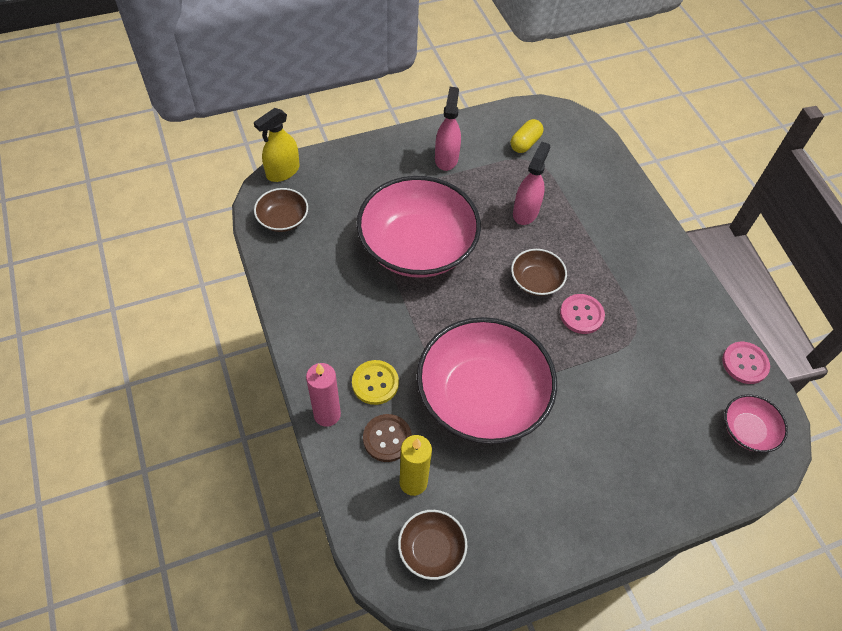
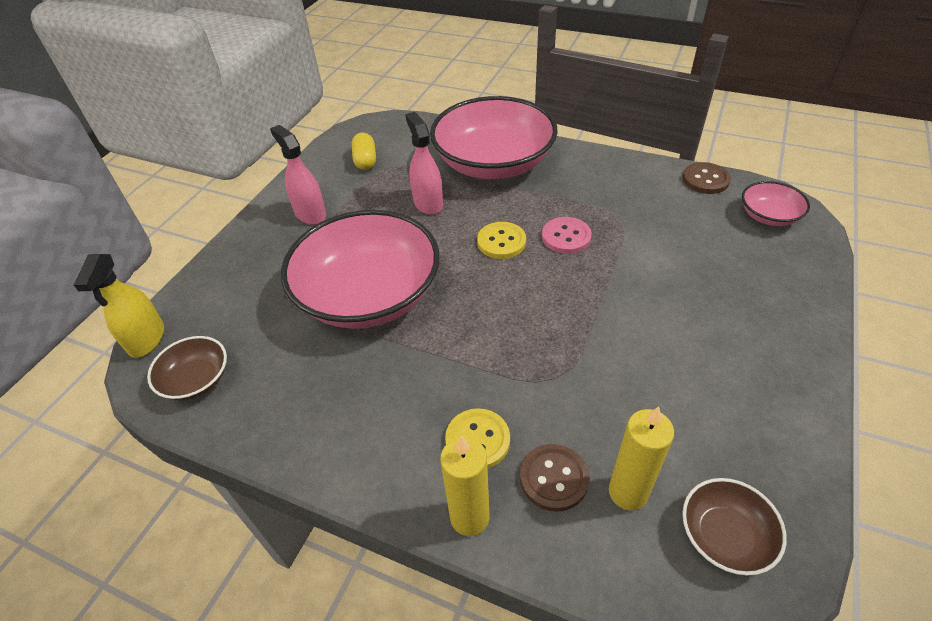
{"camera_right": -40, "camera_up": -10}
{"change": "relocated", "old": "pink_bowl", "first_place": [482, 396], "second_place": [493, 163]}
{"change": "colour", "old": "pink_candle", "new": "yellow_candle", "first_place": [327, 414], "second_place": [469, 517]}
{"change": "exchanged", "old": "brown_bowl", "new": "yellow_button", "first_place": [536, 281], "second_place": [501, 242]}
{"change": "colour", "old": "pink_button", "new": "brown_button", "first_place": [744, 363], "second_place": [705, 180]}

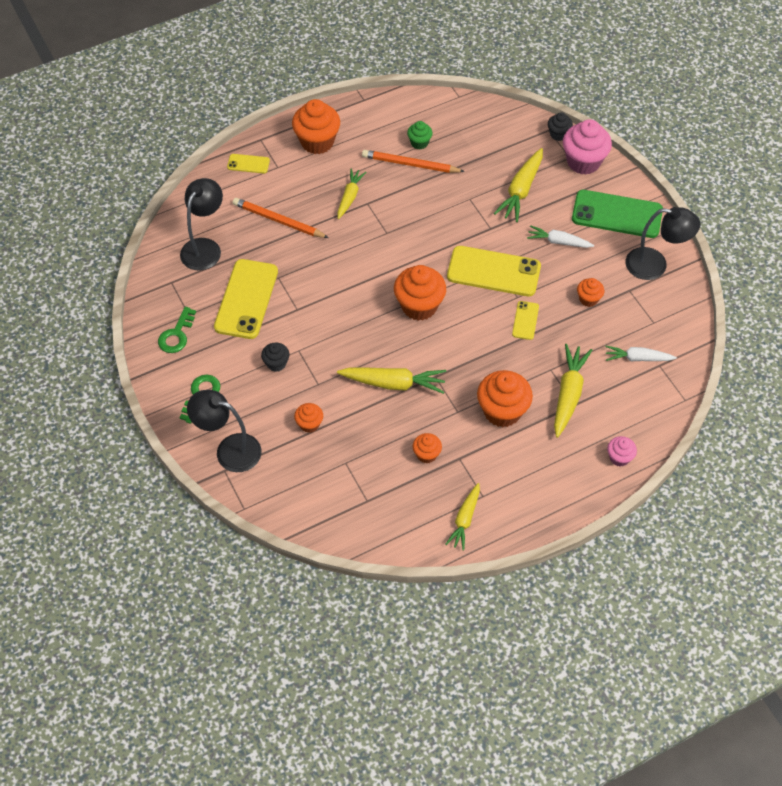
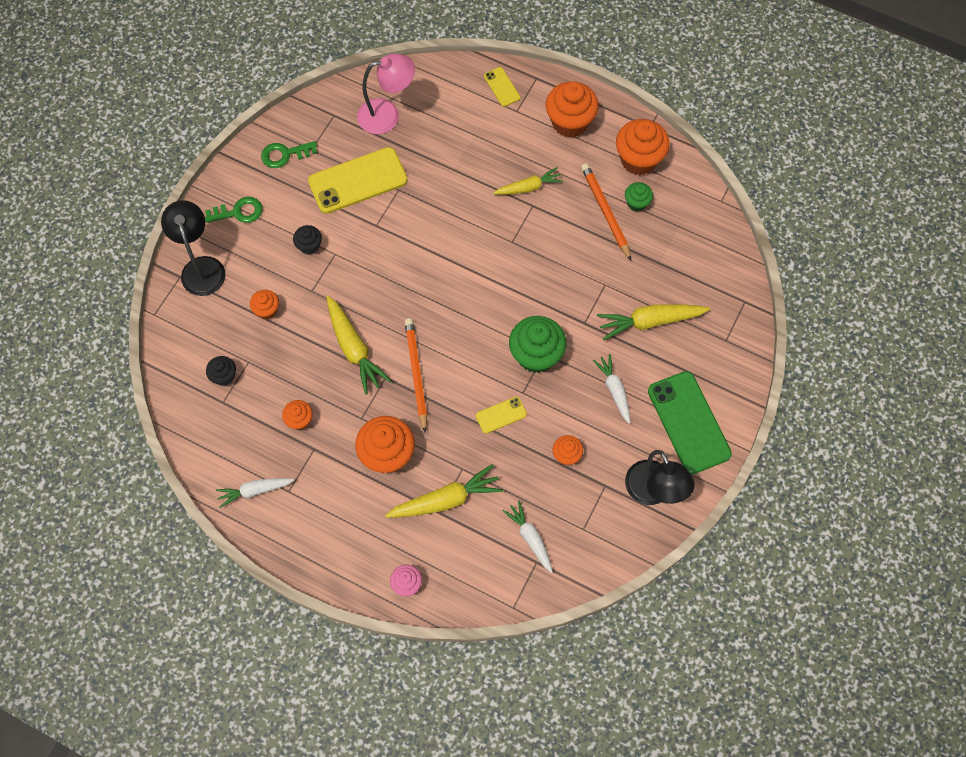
{"camera_right": 55, "camera_up": 10}
{"change": "relocated", "old": "black_cupcake", "first_place": [558, 134], "second_place": [224, 376]}
{"change": "colour", "old": "yellow_carrot", "new": "white_carrot", "first_place": [465, 519], "second_place": [255, 491]}
{"change": "colour", "old": "black_lamp", "new": "pink_lamp", "first_place": [205, 247], "second_place": [387, 115]}
{"change": "relocated", "old": "orange_pencil", "first_place": [278, 220], "second_place": [416, 374]}
{"change": "exchanged", "old": "yellow_phone", "new": "green_cupcake", "first_place": [493, 271], "second_place": [536, 355]}
{"change": "relocated", "old": "orange_cupcake", "first_place": [419, 306], "second_place": [638, 160]}
{"change": "missing", "old": "pink_cupcake", "first_place": [583, 162]}

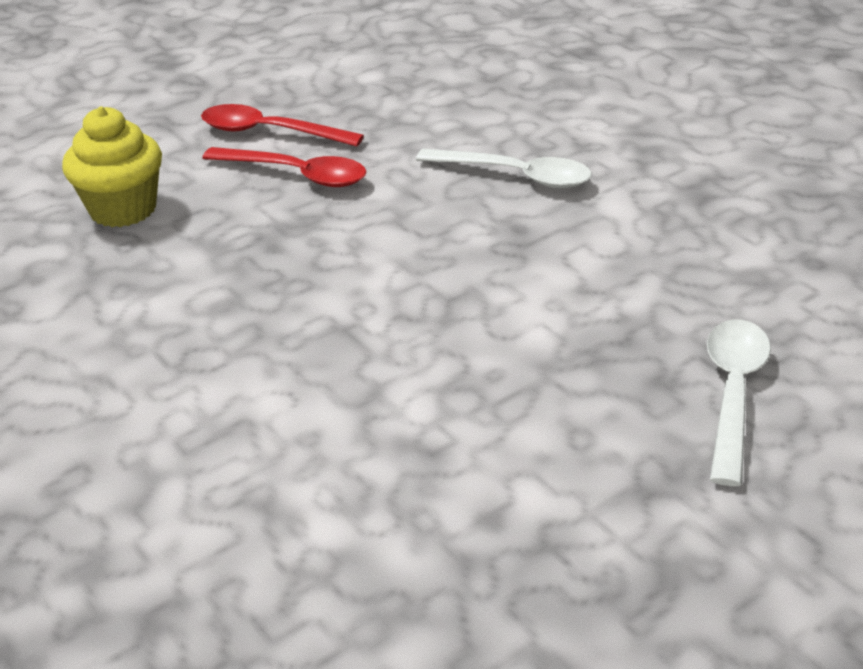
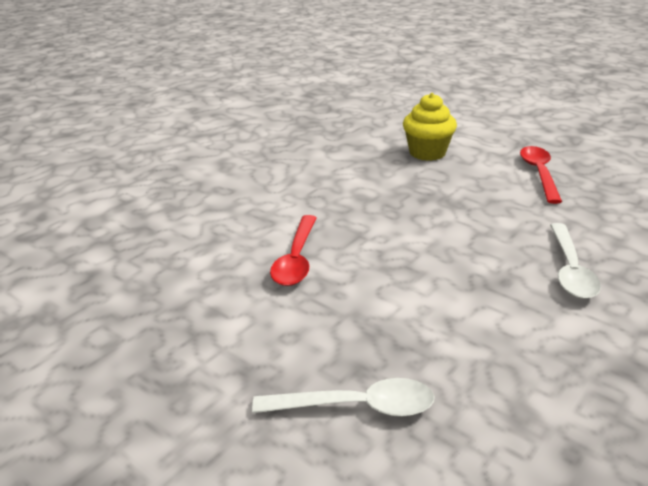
{"camera_right": 75, "camera_up": -5}
{"change": "relocated", "old": "red_spoon", "first_place": [297, 175], "second_place": [296, 259]}

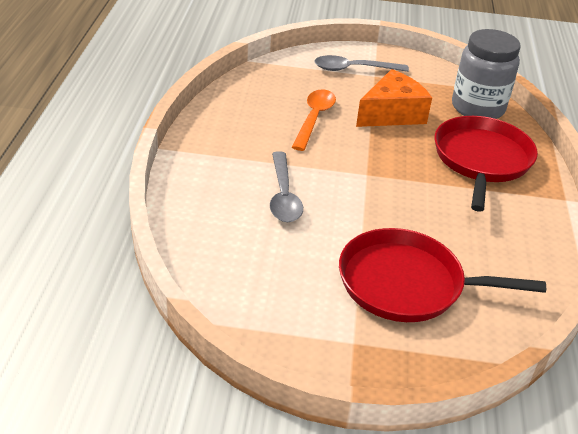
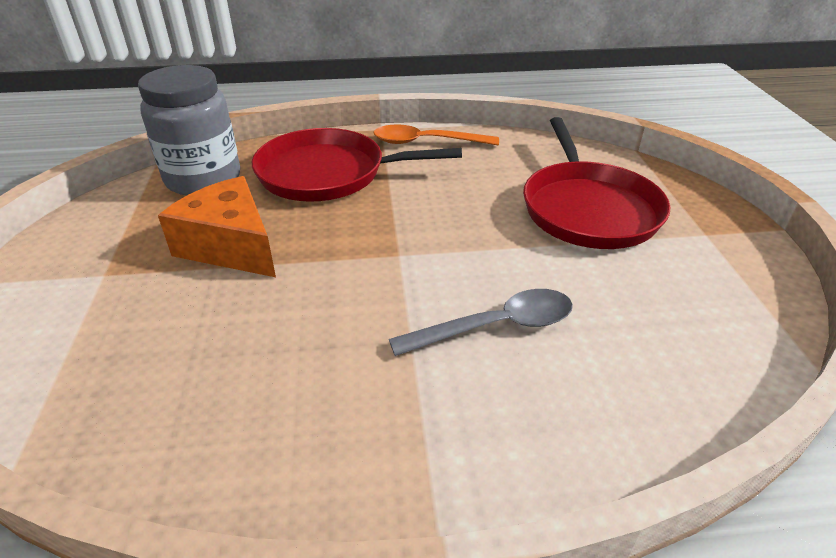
{"camera_right": -100, "camera_up": 0}
{"change": "relocated", "old": "orange_spoon", "first_place": [314, 118], "second_place": [426, 142]}
{"change": "missing", "old": "grey_spoon", "first_place": [353, 69]}

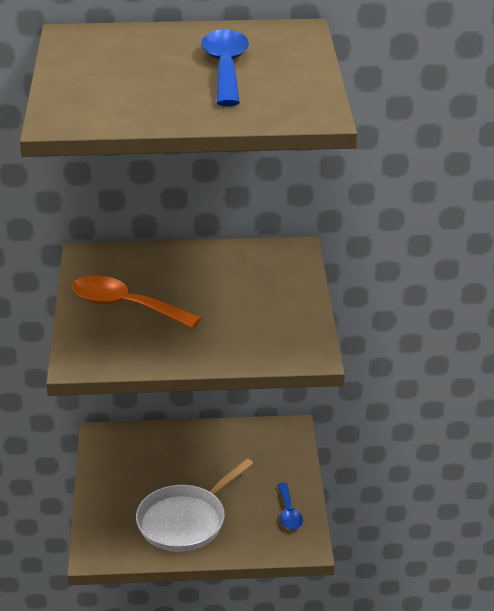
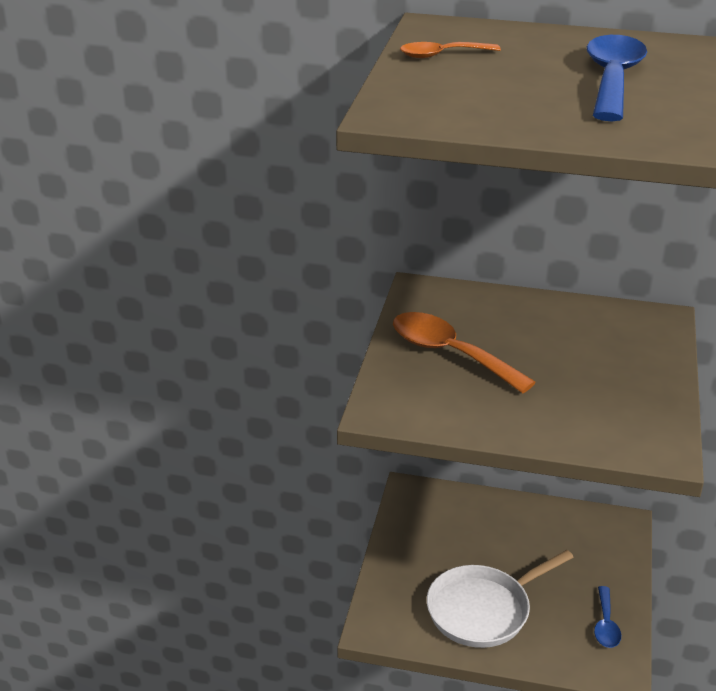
{"camera_right": 15, "camera_up": 0}
{"change": "appeared", "new": "orange_spoon", "second_place": [442, 55]}

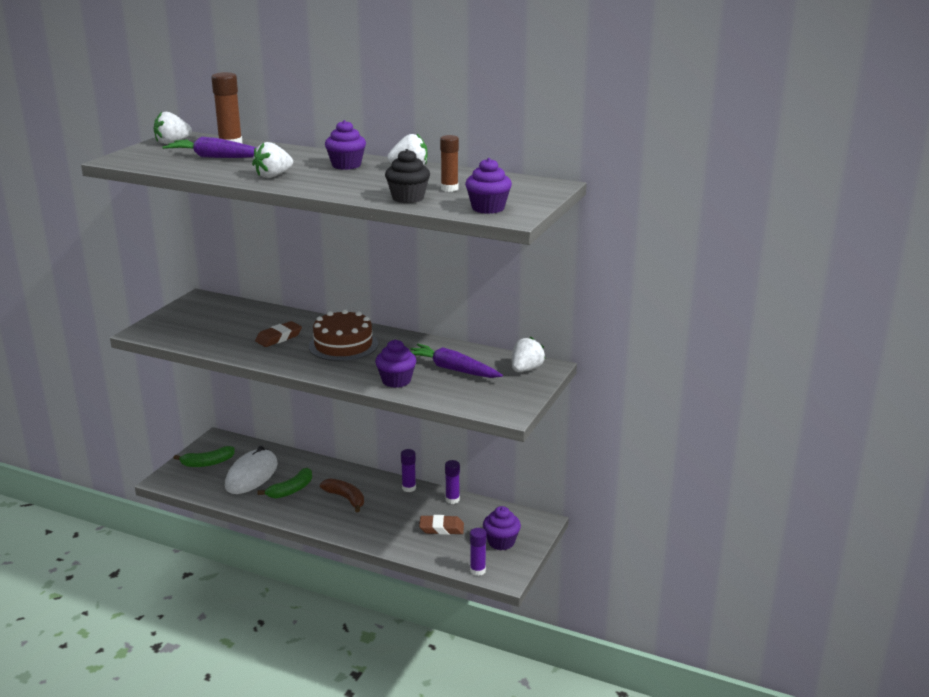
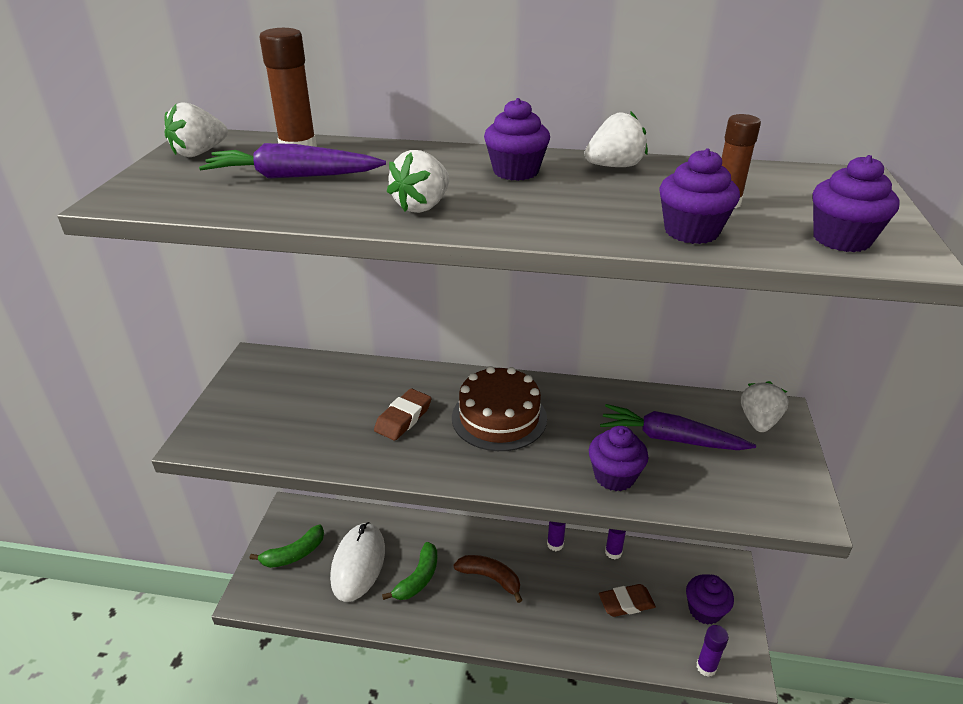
{"camera_right": -15, "camera_up": 10}
{"change": "colour", "old": "black_cupcake", "new": "purple_cupcake", "first_place": [408, 198], "second_place": [691, 231]}

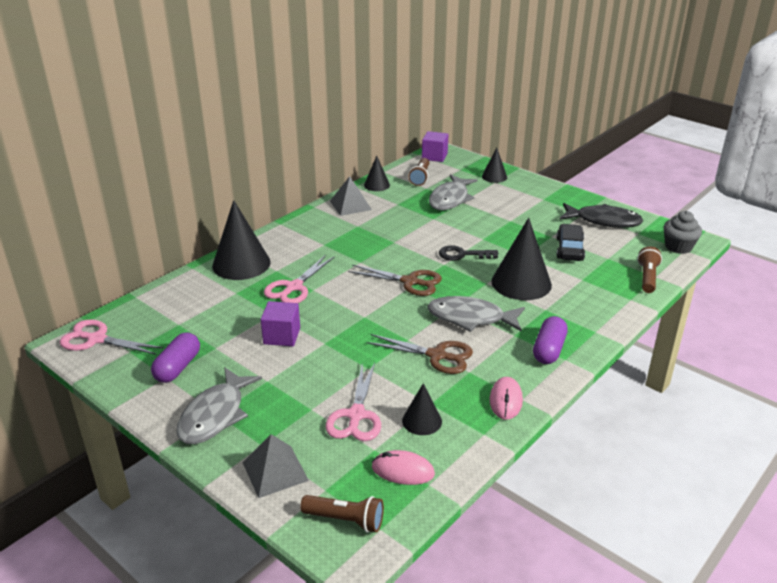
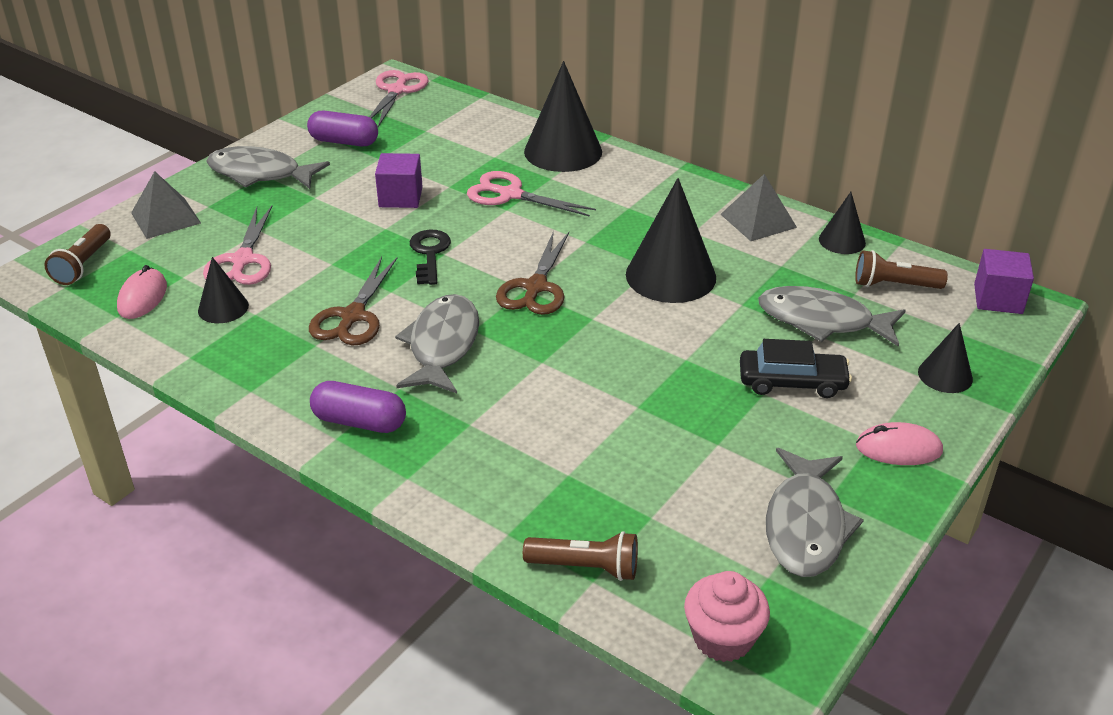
{"camera_right": 85, "camera_up": 5}
{"change": "spun", "old": "pink_scissors", "first_place": [356, 415], "second_place": [242, 260], "degrees": -90}
{"change": "relocated", "old": "black_key", "first_place": [463, 254], "second_place": [429, 254]}
{"change": "relocated", "old": "black_cone", "first_place": [521, 283], "second_place": [670, 275]}
{"change": "colour", "old": "grey_cupcake", "new": "pink_cupcake", "first_place": [678, 247], "second_place": [722, 638]}
{"change": "relocated", "old": "black_car", "first_place": [569, 249], "second_place": [792, 382]}
{"change": "colour", "old": "black_fish", "new": "grey_fish", "first_place": [604, 221], "second_place": [805, 525]}
{"change": "relocated", "old": "pink_mouse", "first_place": [506, 400], "second_place": [898, 449]}

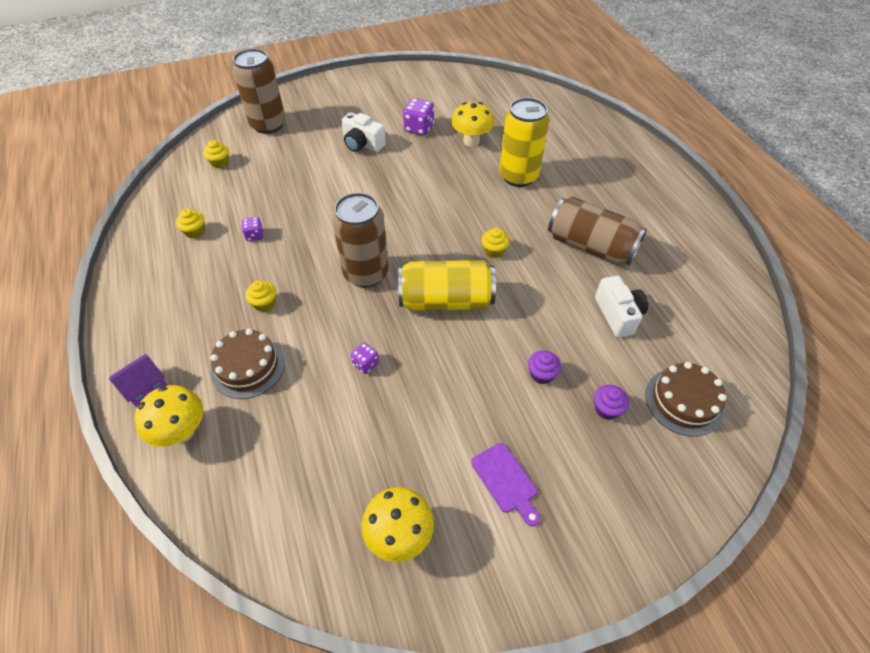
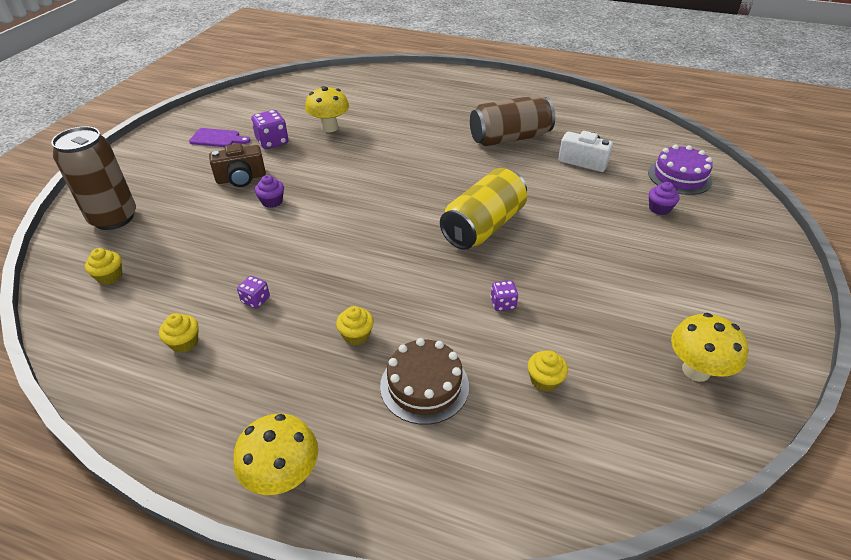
{"camera_right": -50, "camera_up": -10}
{"change": "relocated", "old": "purple_cutting_board", "first_place": [506, 481], "second_place": [217, 138]}
{"change": "colour", "old": "white_camera", "new": "brown_camera", "first_place": [362, 144], "second_place": [241, 178]}
{"change": "relocated", "old": "yellow_mushroom", "first_place": [182, 431], "second_place": [283, 476]}
{"change": "relocated", "old": "purple_cupcake", "first_place": [541, 374], "second_place": [272, 201]}
{"change": "relocated", "old": "yellow_cupcake", "first_place": [494, 251], "second_place": [544, 380]}
{"change": "colour", "old": "brown_cake", "new": "purple_cake", "first_place": [683, 401], "second_place": [679, 176]}
{"change": "missing", "old": "purple_house", "first_place": [145, 387]}
{"change": "missing", "old": "brown_can", "first_place": [366, 273]}
{"change": "missing", "old": "yellow_can", "first_place": [518, 176]}

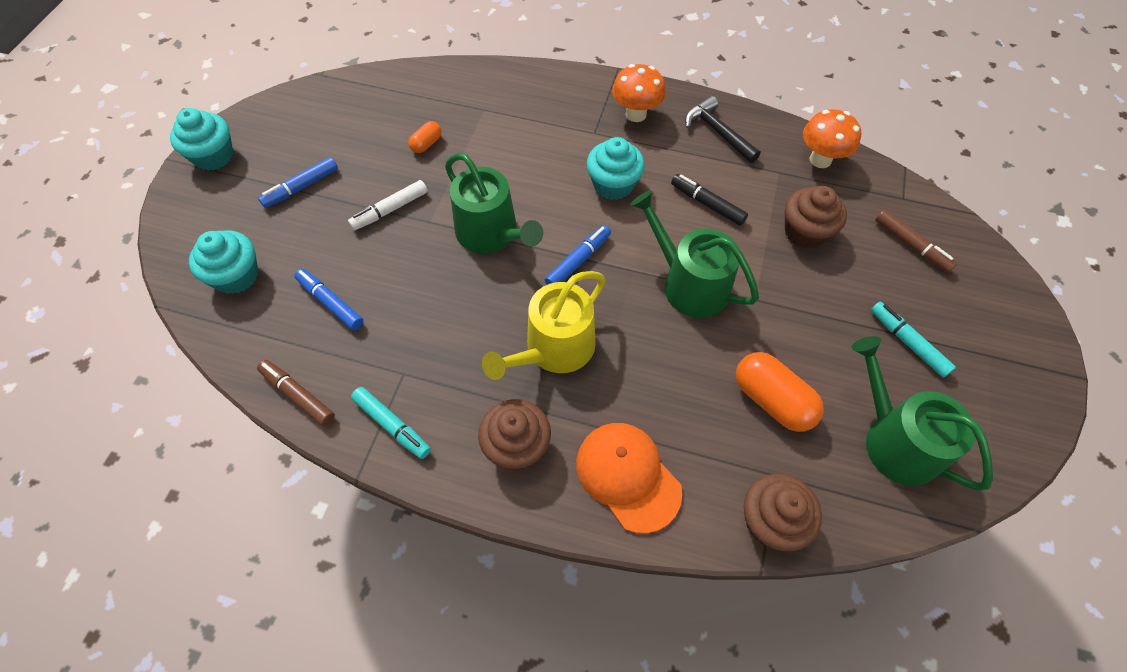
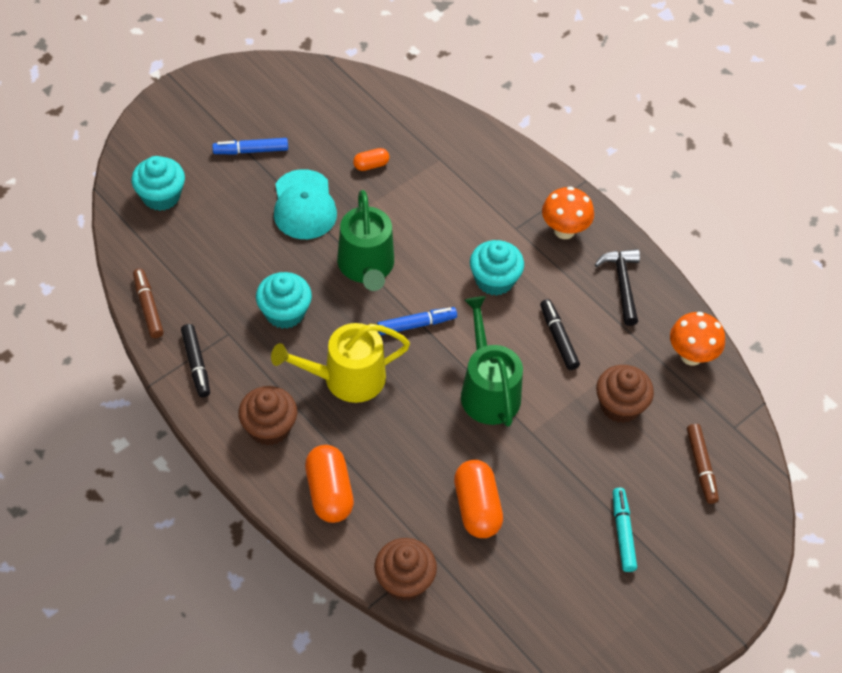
{"camera_right": 30, "camera_up": -5}
{"change": "colour", "old": "turquoise_marker", "new": "black_marker", "first_place": [392, 425], "second_place": [196, 364]}
{"change": "relocated", "old": "turquoise_cupcake", "first_place": [213, 156], "second_place": [285, 312]}
{"change": "exchanged", "old": "white_marker", "new": "turquoise_cap", "first_place": [390, 210], "second_place": [304, 205]}
{"change": "exchanged", "old": "orange_cap", "new": "orange_capsule", "first_place": [627, 476], "second_place": [329, 492]}
{"change": "missing", "old": "blue_marker", "first_place": [330, 303]}
{"change": "missing", "old": "green_watering_can", "first_place": [895, 440]}

